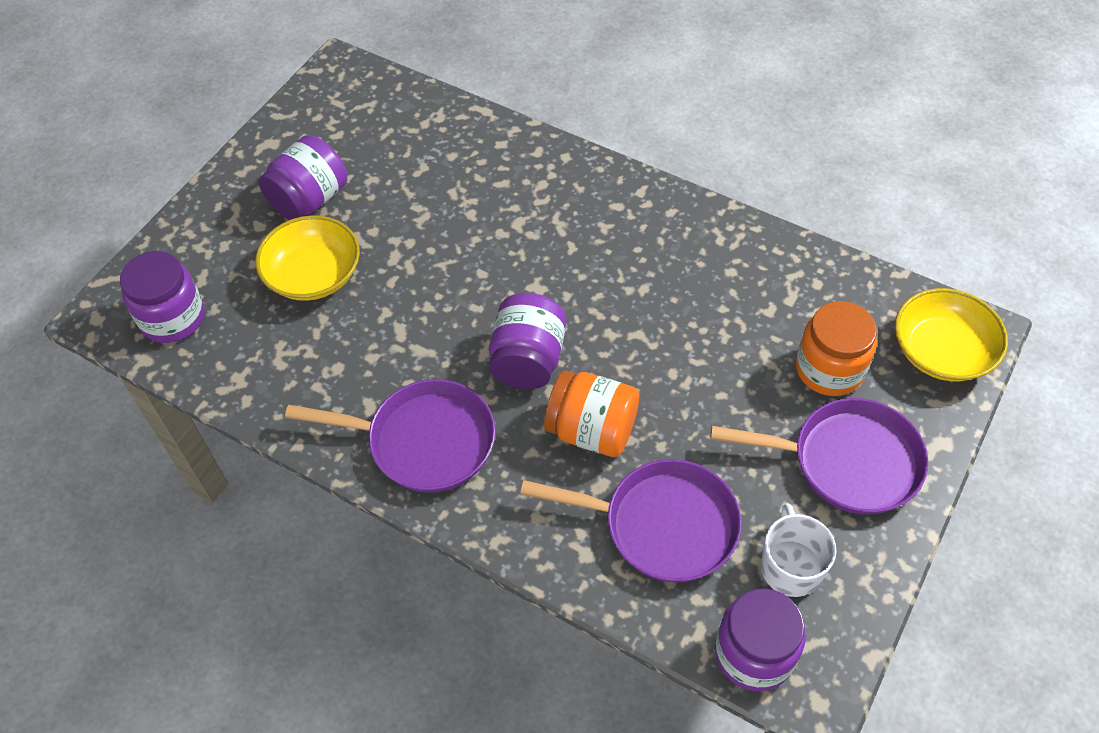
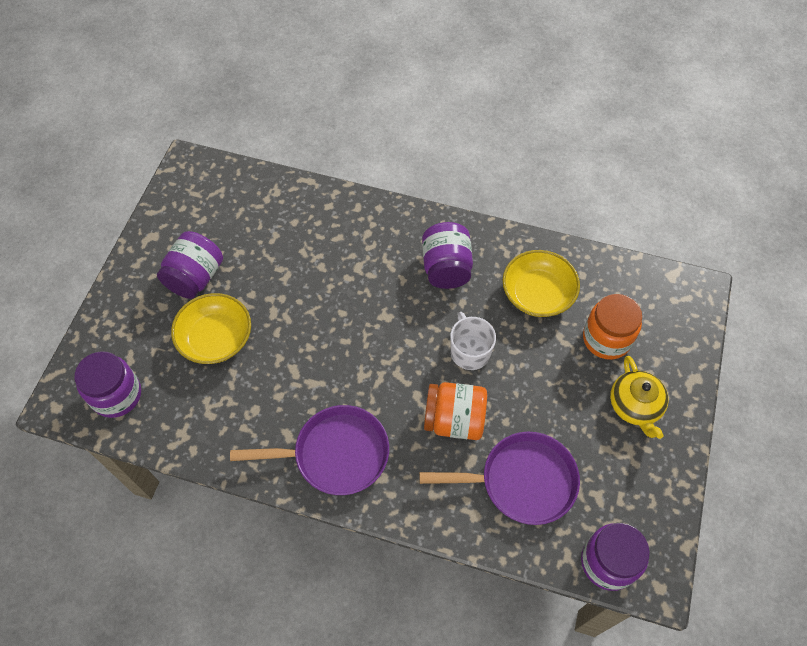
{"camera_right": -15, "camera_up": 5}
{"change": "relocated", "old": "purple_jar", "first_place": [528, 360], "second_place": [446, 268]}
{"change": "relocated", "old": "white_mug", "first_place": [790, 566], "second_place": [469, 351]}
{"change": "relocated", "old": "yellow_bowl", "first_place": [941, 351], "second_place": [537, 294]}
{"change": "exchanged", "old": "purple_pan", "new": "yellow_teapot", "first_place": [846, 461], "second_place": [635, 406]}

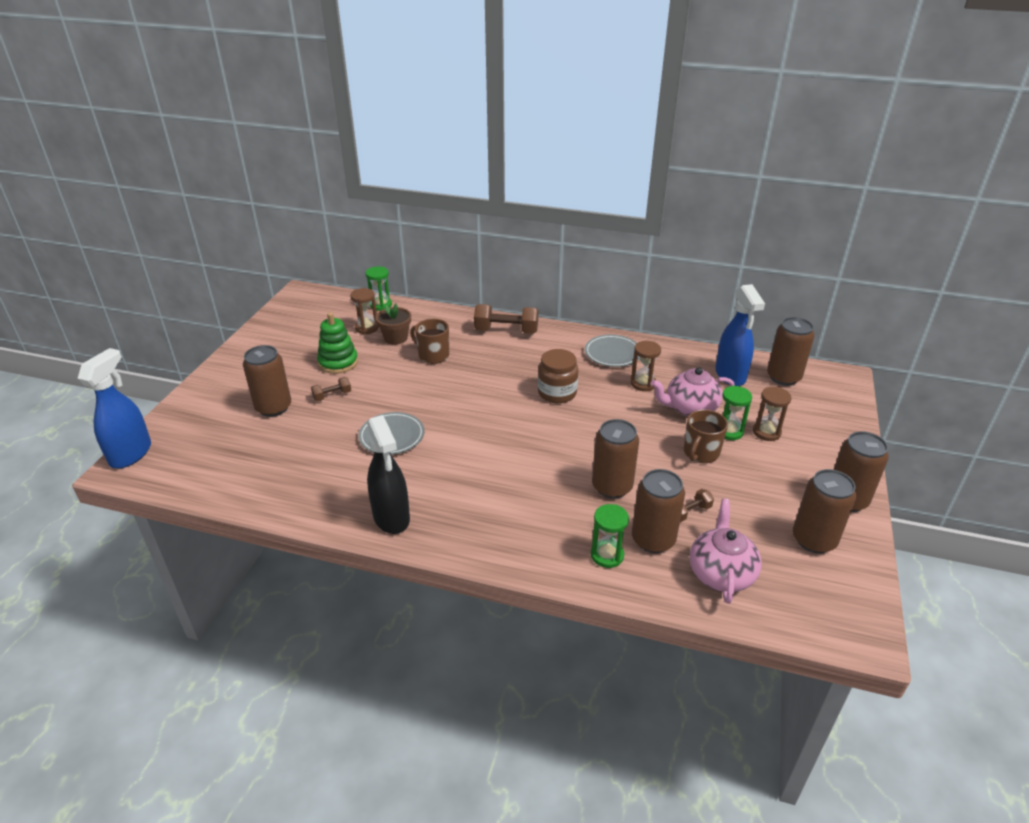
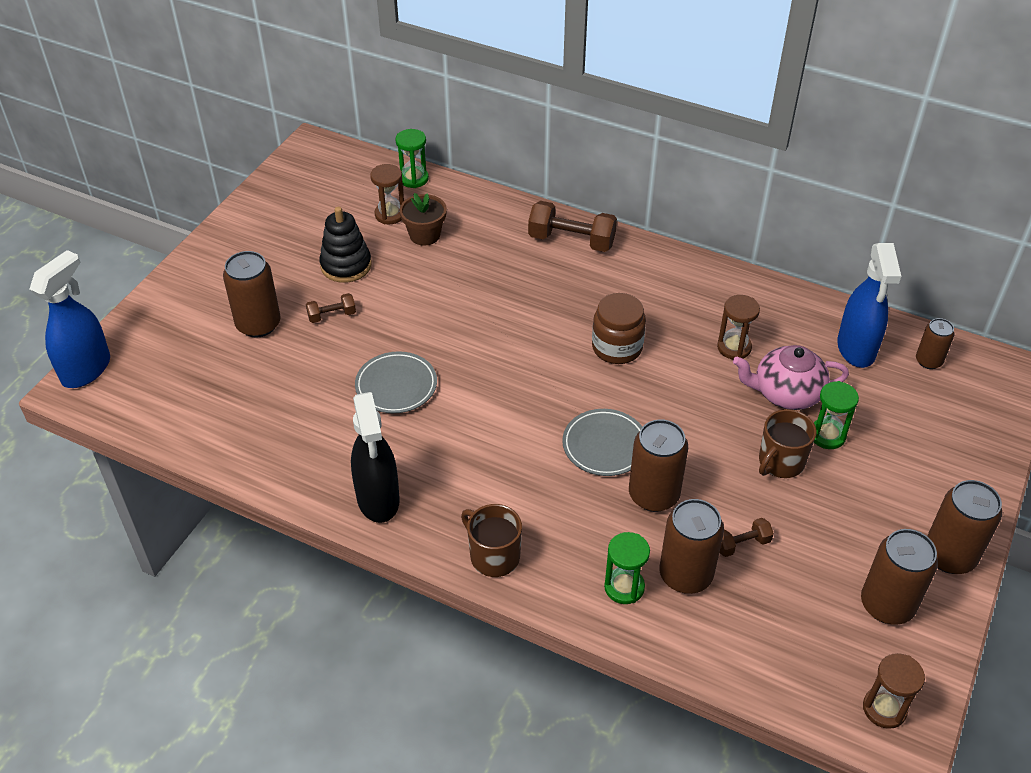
{"camera_right": 10, "camera_up": 10}
{"change": "colour", "old": "green_stacking_toy", "new": "black_stacking_toy", "first_place": [338, 362], "second_place": [346, 265]}
{"change": "relocated", "old": "brown_mug", "first_place": [433, 355], "second_place": [493, 556]}
{"change": "relocated", "old": "grey_plate", "first_place": [612, 354], "second_place": [604, 445]}
{"change": "relocated", "old": "brown_hourglass", "first_place": [766, 432], "second_place": [884, 709]}
{"change": "size", "old": "brown_can", "first_place": [783, 377], "second_place": [928, 361], "factor": 0.59}
{"change": "missing", "old": "pink_teapot", "first_place": [721, 573]}

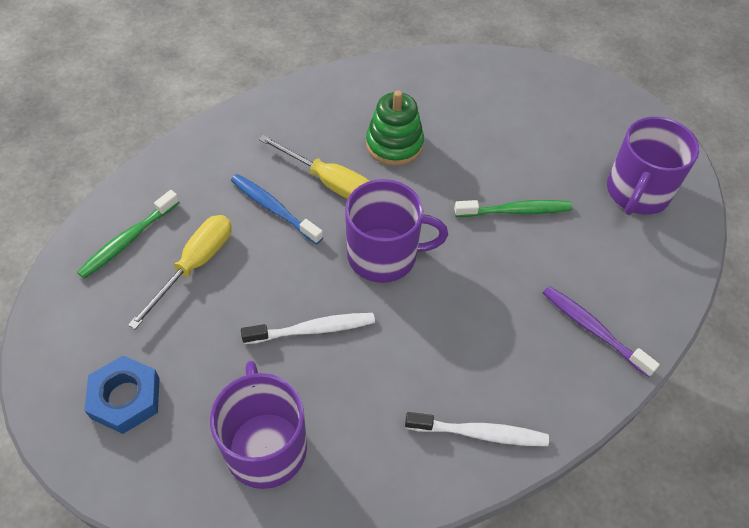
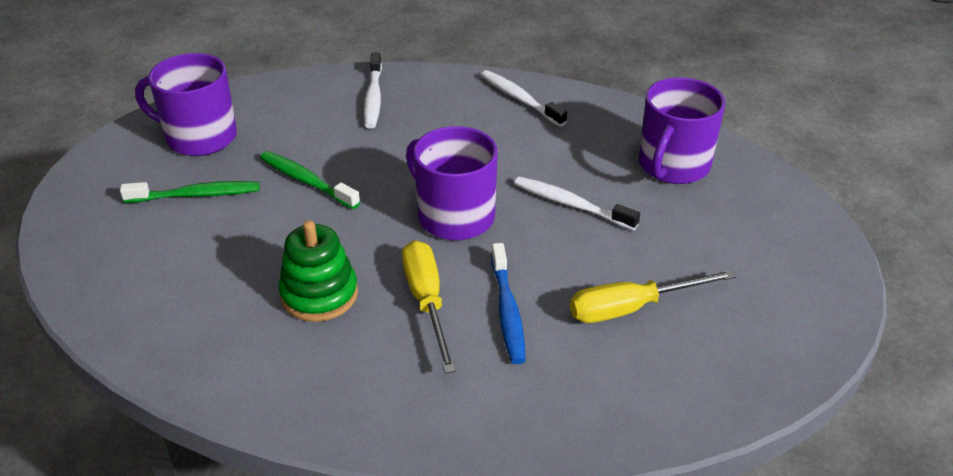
{"camera_right": -135, "camera_up": -15}
{"change": "relocated", "old": "green_toothbrush", "first_place": [128, 240], "second_place": [196, 195]}
{"change": "spun", "old": "purple_mug", "first_place": [637, 192], "second_place": [199, 137], "degrees": -150}
{"change": "colour", "old": "purple_toothbrush", "new": "white_toothbrush", "first_place": [593, 329], "second_place": [373, 97]}
{"change": "missing", "old": "blue_nut", "first_place": [125, 398]}

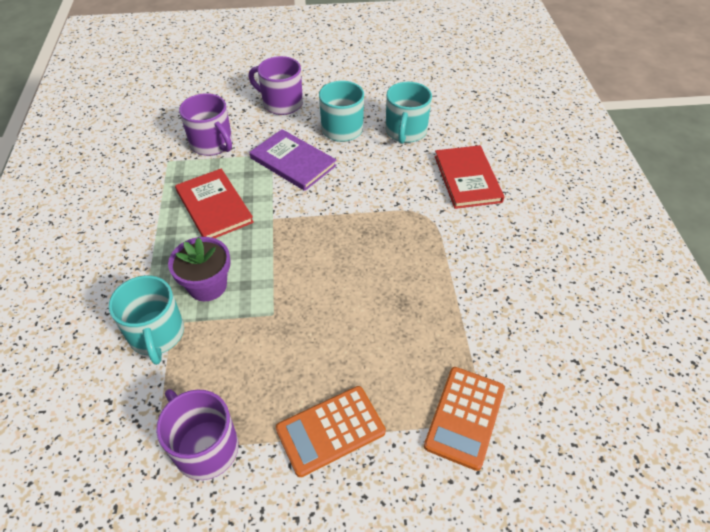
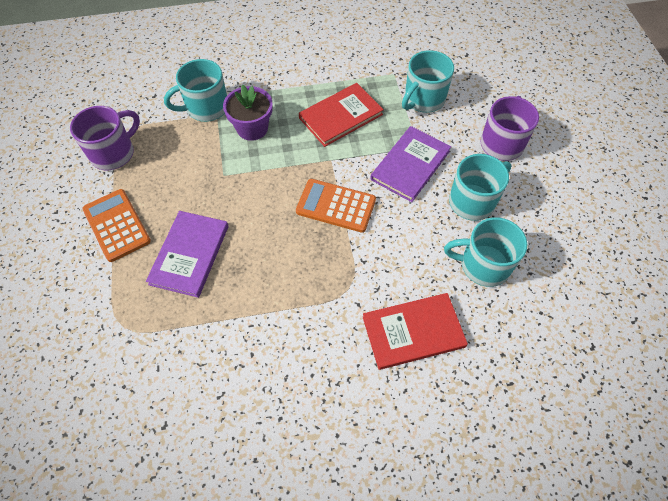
{"camera_right": 85, "camera_up": 10}
{"change": "appeared", "new": "purple_book", "second_place": [190, 254]}
{"change": "relocated", "old": "orange_calculator", "first_place": [464, 417], "second_place": [336, 206]}
{"change": "colour", "old": "purple_mug", "new": "turquoise_mug", "first_place": [212, 144], "second_place": [423, 100]}

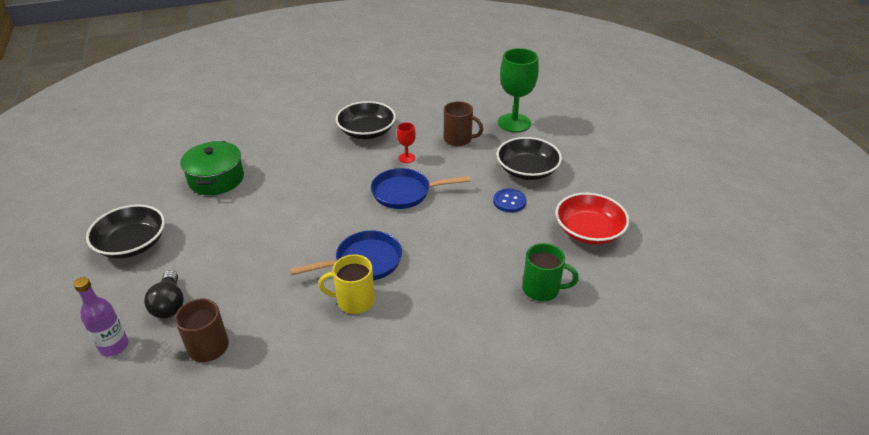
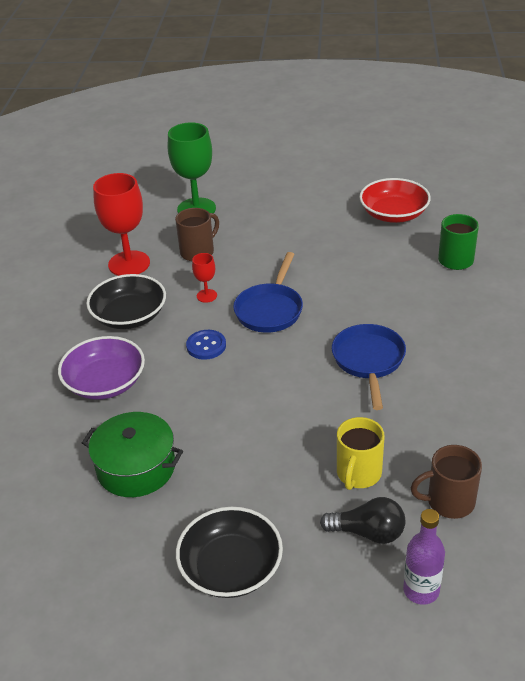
{"camera_right": -65, "camera_up": 0}
{"change": "appeared", "new": "purple_bowl", "second_place": [105, 382]}
{"change": "appeared", "new": "red_goblet", "second_place": [129, 264]}
{"change": "relocated", "old": "blue_button", "first_place": [509, 201], "second_place": [206, 346]}
{"change": "relocated", "old": "yellow_mug", "first_place": [354, 300], "second_place": [358, 474]}
{"change": "missing", "old": "black_bowl", "first_place": [527, 170]}

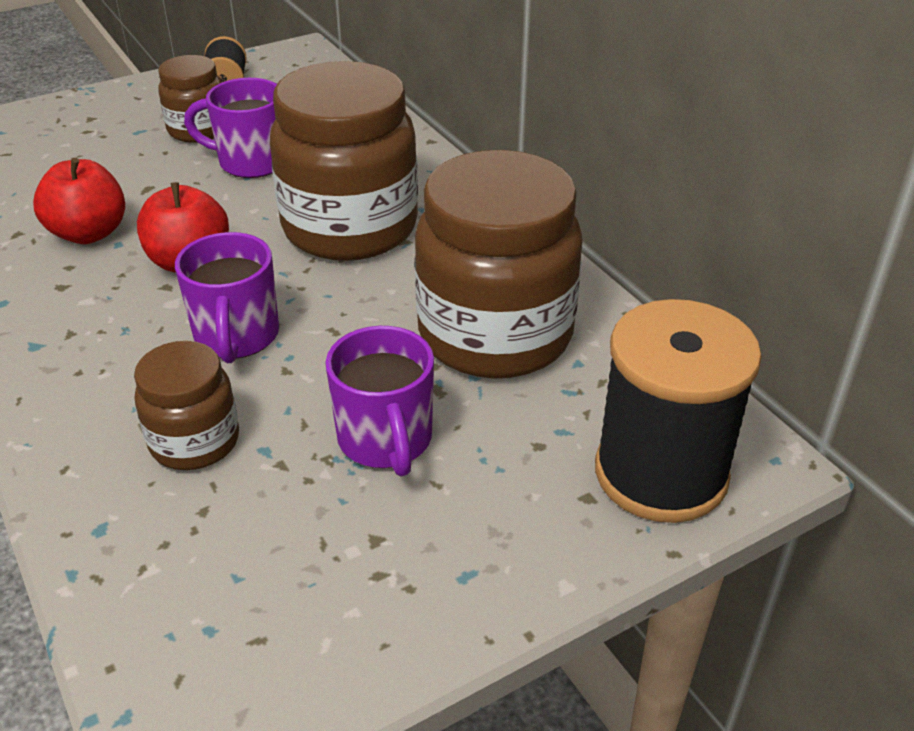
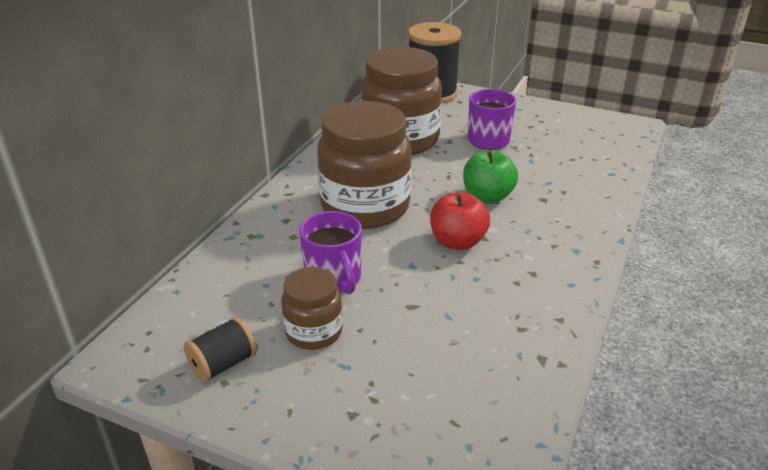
{"camera_right": -125, "camera_up": -5}
{"change": "exchanged", "old": "purple_mug", "new": "green_apple", "first_place": [237, 337], "second_place": [487, 197]}
{"change": "missing", "old": "red_apple", "first_place": [89, 233]}
{"change": "missing", "old": "brown_jar", "first_place": [195, 442]}

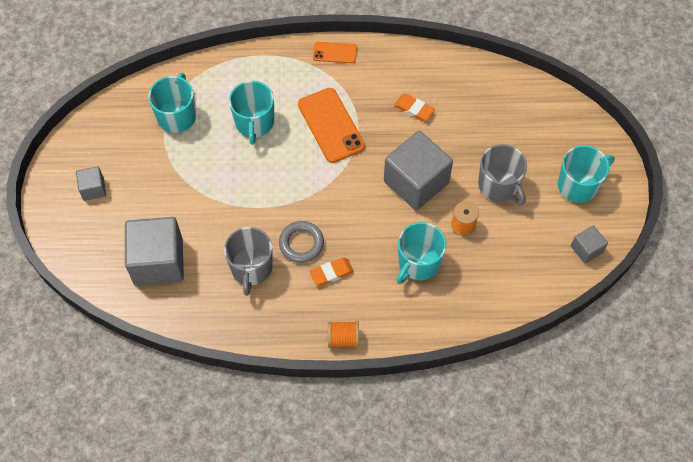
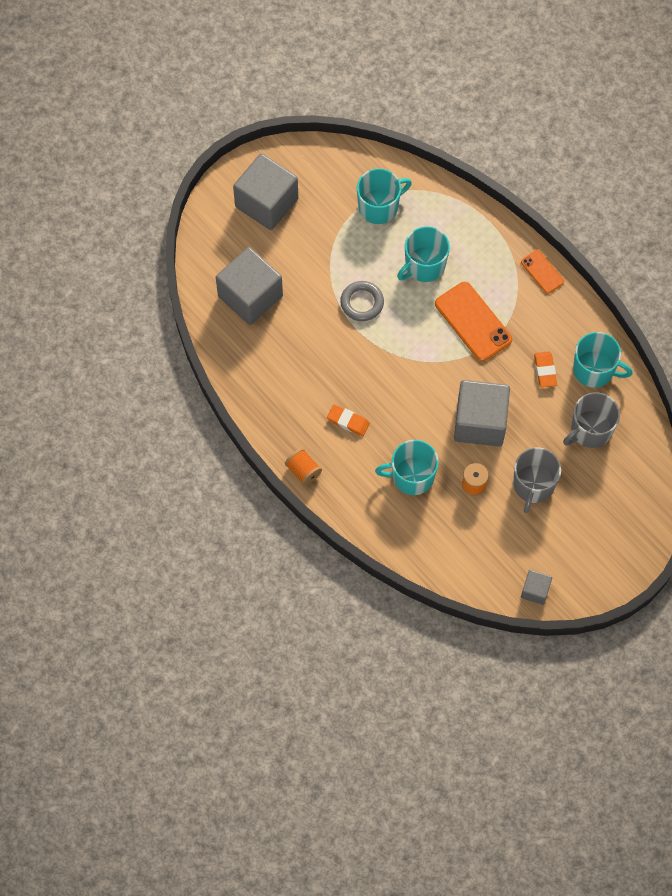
{"camera_right": 50, "camera_up": 5}
{"change": "size", "old": "grey_cube", "first_place": [93, 189], "second_place": [266, 203], "factor": 2.07}
{"change": "relocated", "old": "grey_ring", "first_place": [301, 243], "second_place": [362, 303]}
{"change": "spun", "old": "orange_phone", "first_place": [331, 125], "second_place": [473, 322], "degrees": -60}
{"change": "relocated", "old": "grey_mug", "first_place": [251, 268], "second_place": [590, 430]}
{"change": "relocated", "old": "turquoise_mug", "first_place": [578, 185], "second_place": [594, 370]}

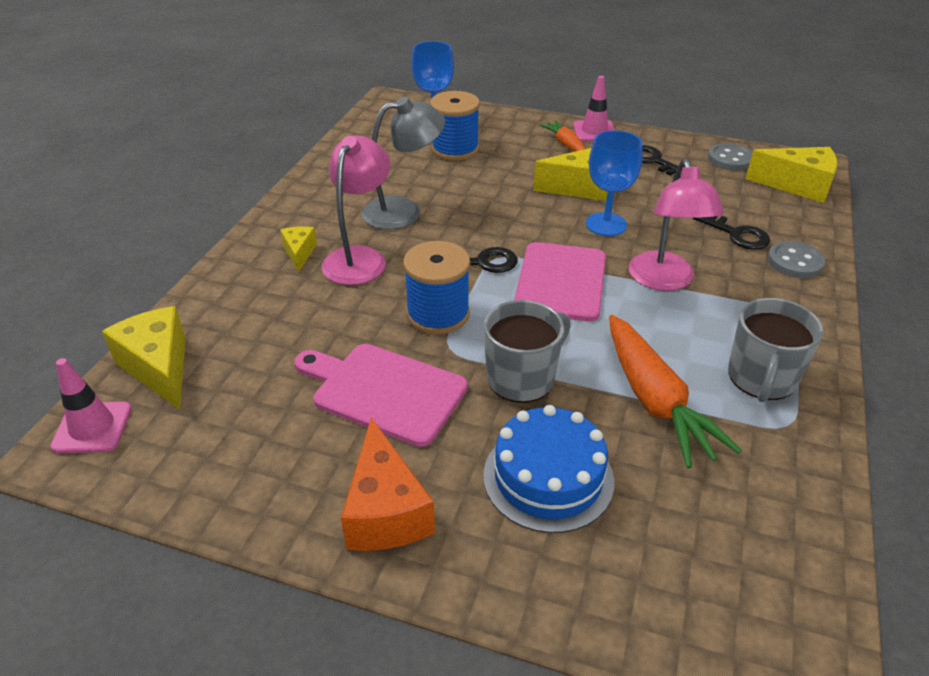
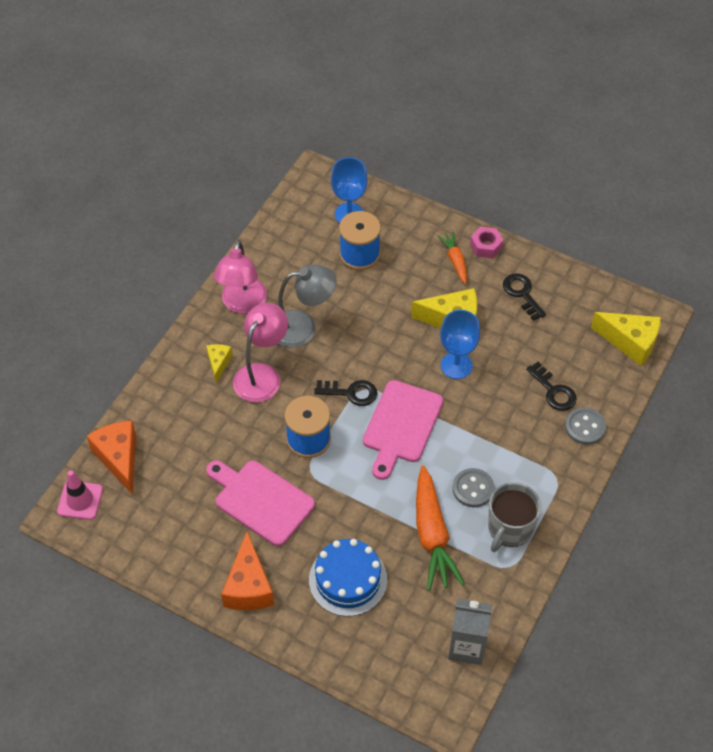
{"camera_right": 10, "camera_up": 15}
{"change": "colour", "old": "yellow_cheese", "new": "orange_cheese", "first_place": [159, 367], "second_place": [119, 458]}
{"change": "relocated", "old": "pink_lamp", "first_place": [664, 281], "second_place": [242, 304]}
{"change": "appeared", "new": "grey_carton", "second_place": [467, 646]}
{"change": "relocated", "old": "grey_button", "first_place": [730, 159], "second_place": [473, 489]}
{"change": "exchanged", "old": "pink_traffic_cone", "new": "pink_nut", "first_place": [594, 131], "second_place": [486, 246]}
{"change": "missing", "old": "grey_mug", "first_place": [522, 378]}

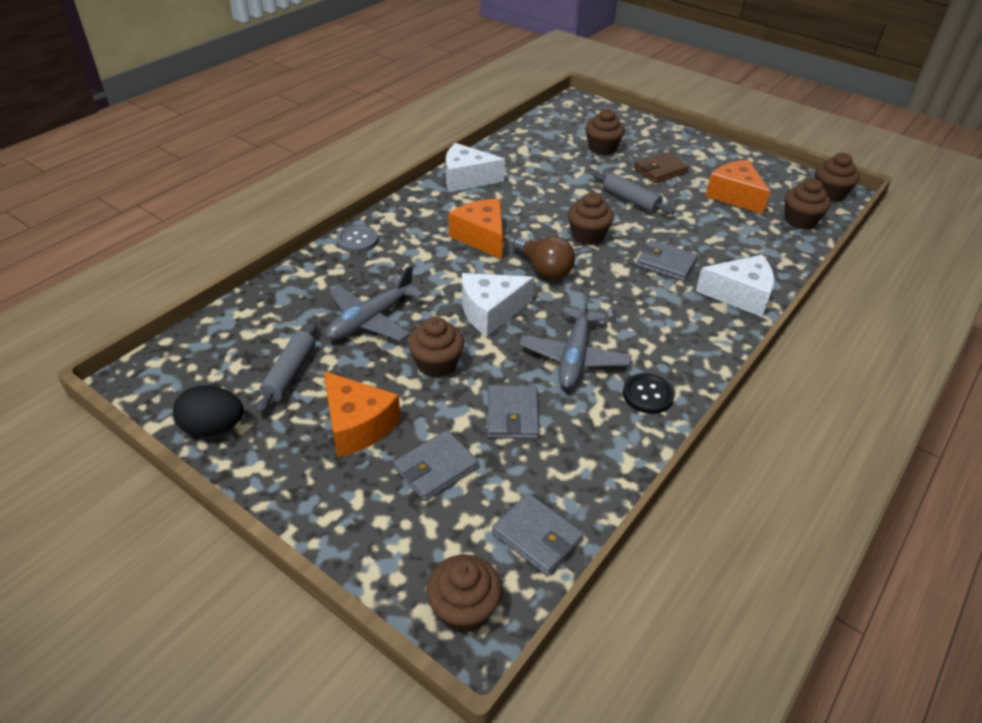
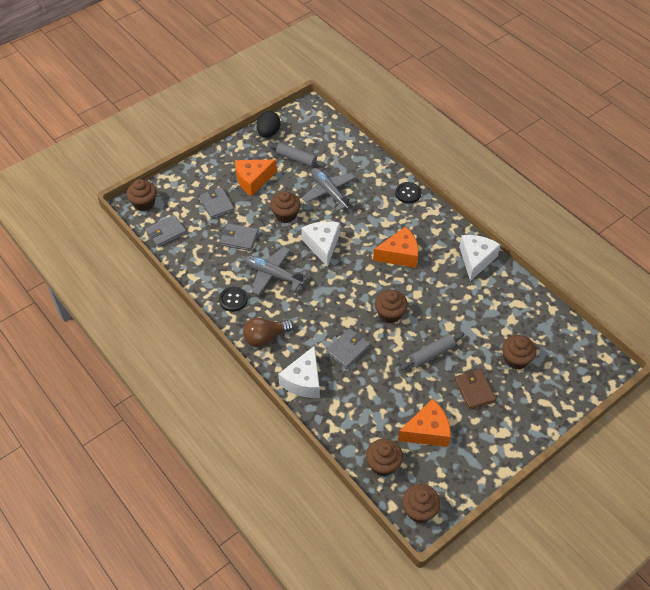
{"camera_right": 105, "camera_up": 10}
{"change": "relocated", "old": "brown_light_bulb", "first_place": [544, 269], "second_place": [265, 337]}
{"change": "colour", "old": "grey_button", "new": "black_button", "first_place": [357, 240], "second_place": [408, 193]}

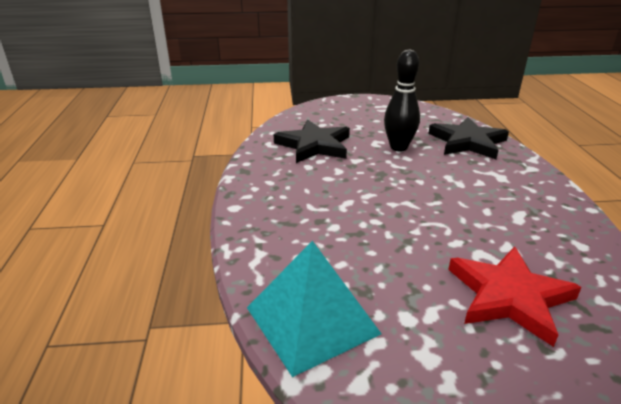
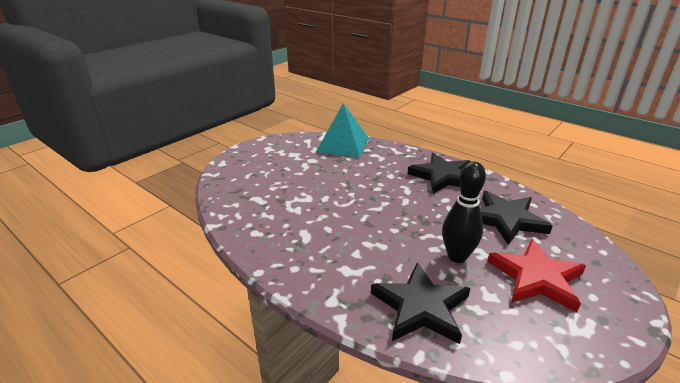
{"camera_right": 135, "camera_up": 0}
{"change": "appeared", "new": "black_star", "second_place": [442, 176]}
{"change": "relocated", "old": "red_star", "first_place": [509, 296], "second_place": [536, 278]}

